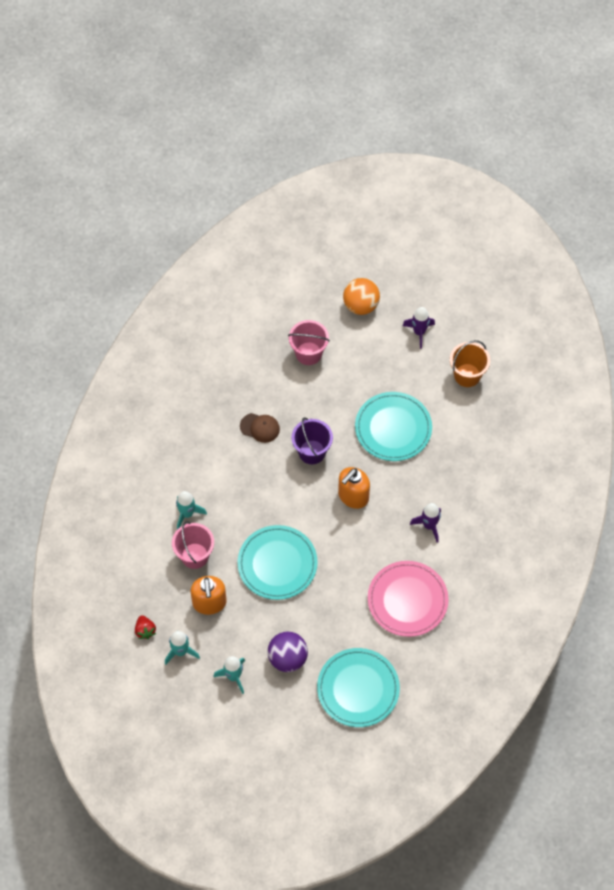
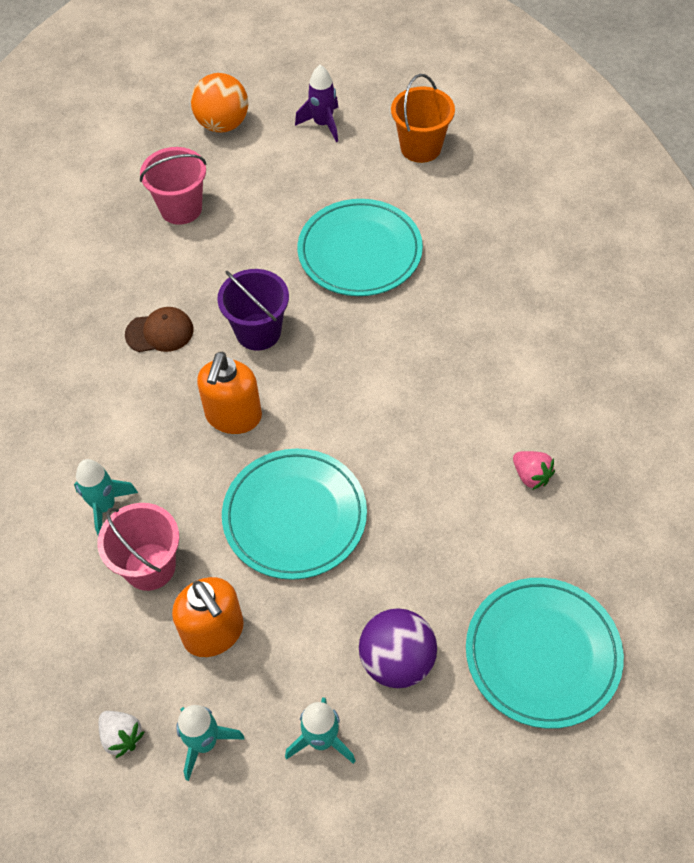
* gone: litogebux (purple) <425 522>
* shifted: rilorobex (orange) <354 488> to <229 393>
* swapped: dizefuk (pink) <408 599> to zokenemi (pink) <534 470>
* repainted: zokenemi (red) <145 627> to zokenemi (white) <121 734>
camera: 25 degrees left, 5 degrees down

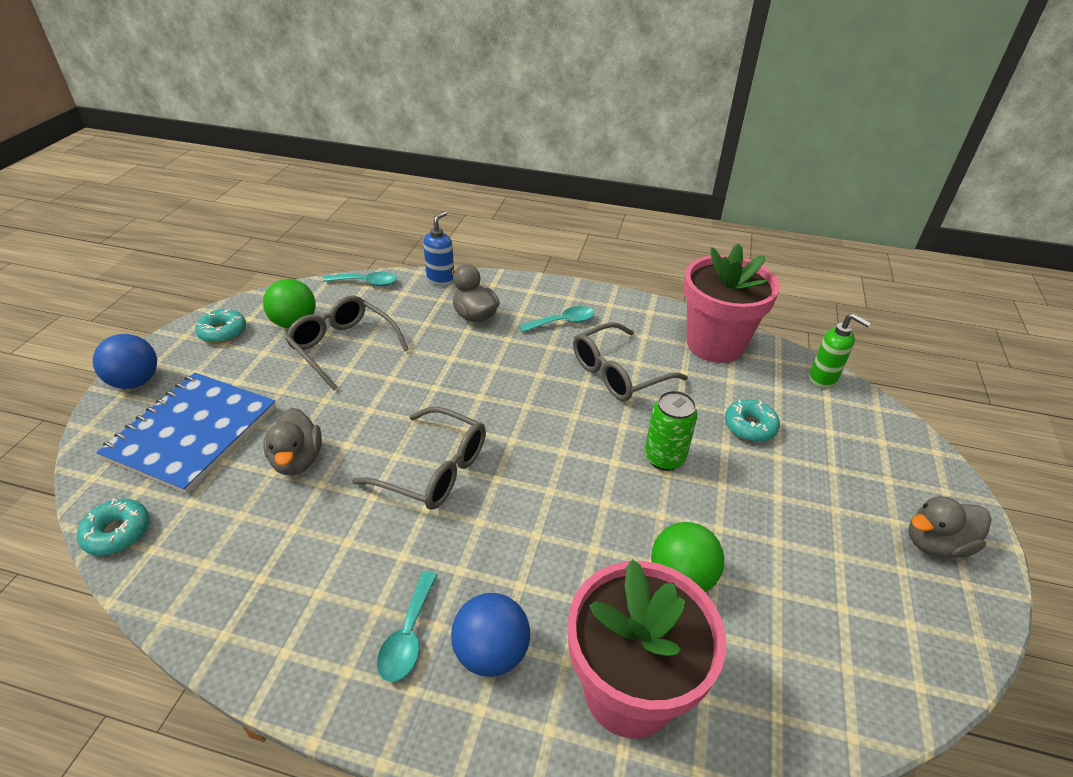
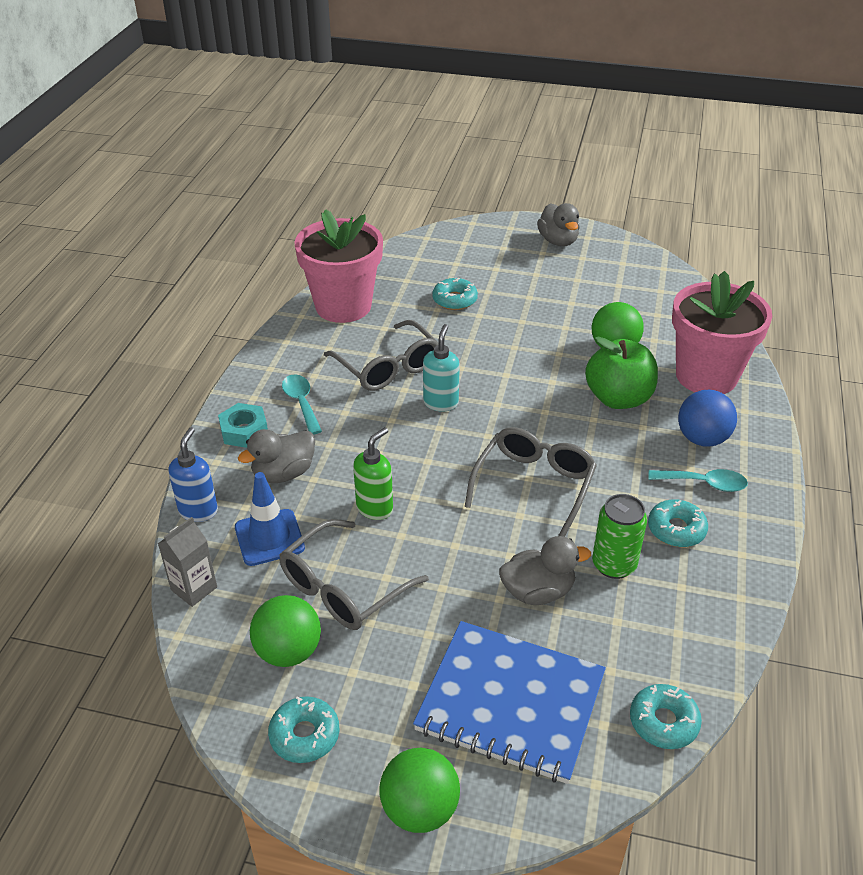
* new: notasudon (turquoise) <243 425>
* new: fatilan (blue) <270 519>
* new: rilorobex (turquoise) <441 368>
* new: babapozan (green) <621 372>
* new: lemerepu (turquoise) <678 523>
* shifted: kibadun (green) <671 430> to <619 536>
* shifted: rilorobex (green) <840 350> to <373 473>
* swapped: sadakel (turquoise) <360 279> to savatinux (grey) <187 562>
* repainted: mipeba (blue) <125 361> to mipeba (green) <419 790>
* rotated: rilorobex (blue) <438 248> = <193 474> 75 degrees clockwise
camera: 90 degrees left, 0 degrees up

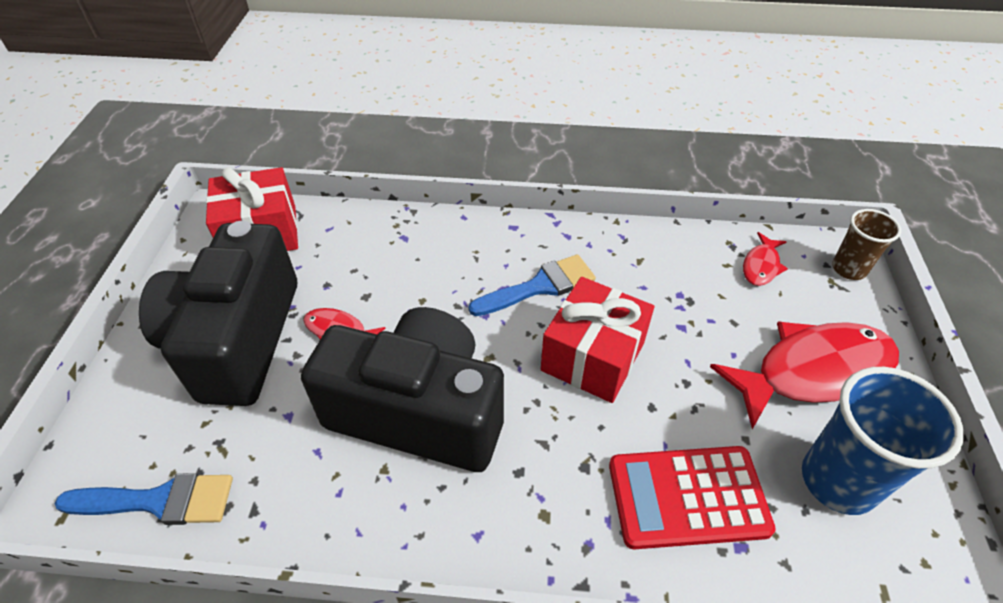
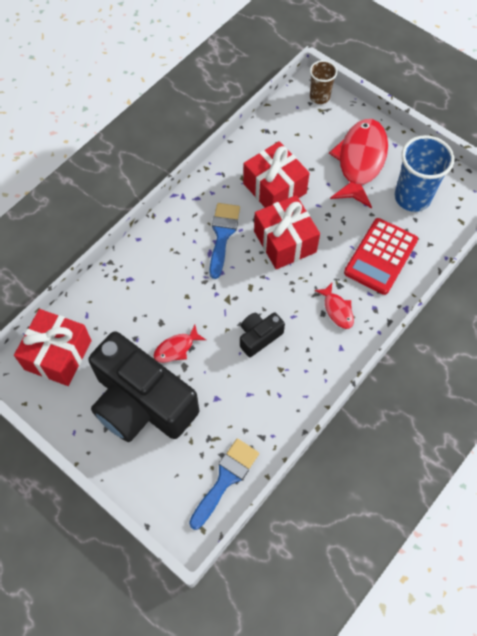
* new: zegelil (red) <276 174>
* shifted: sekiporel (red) <765 259> to <334 306>
* scaled: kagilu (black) <402 389> = <262 334> x0.44
camera: 55 degrees left, 15 degrees up

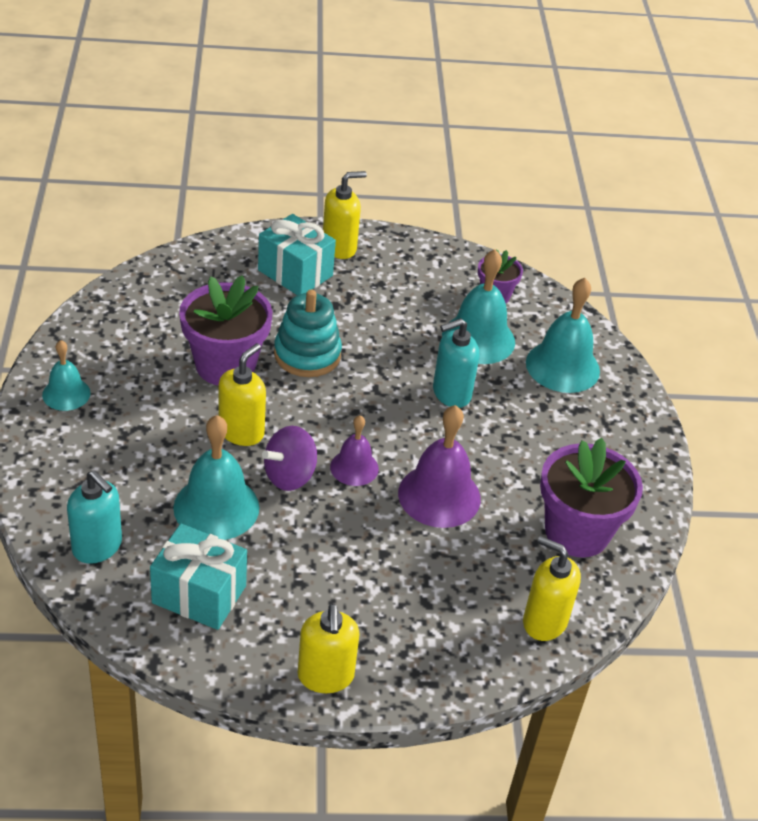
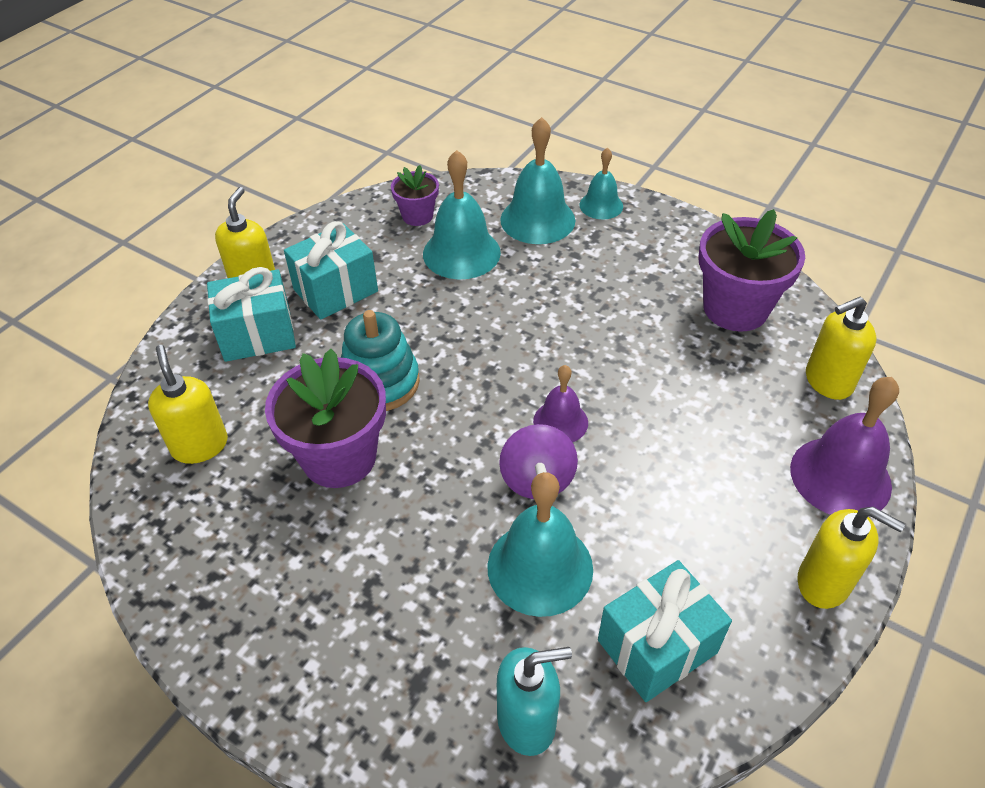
* gone: rilorobex (turquoise) <456 363>
* new: zegelil (turquoise) <331 270>
* shifted: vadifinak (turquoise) <66 375> to <601 183>
* shifted: rilorobex (yellow) <242 394> to <188 404>
* shifted: vadifinak (purple) <439 466> to <844 447>
camera: 50 degrees left, 5 degrees up

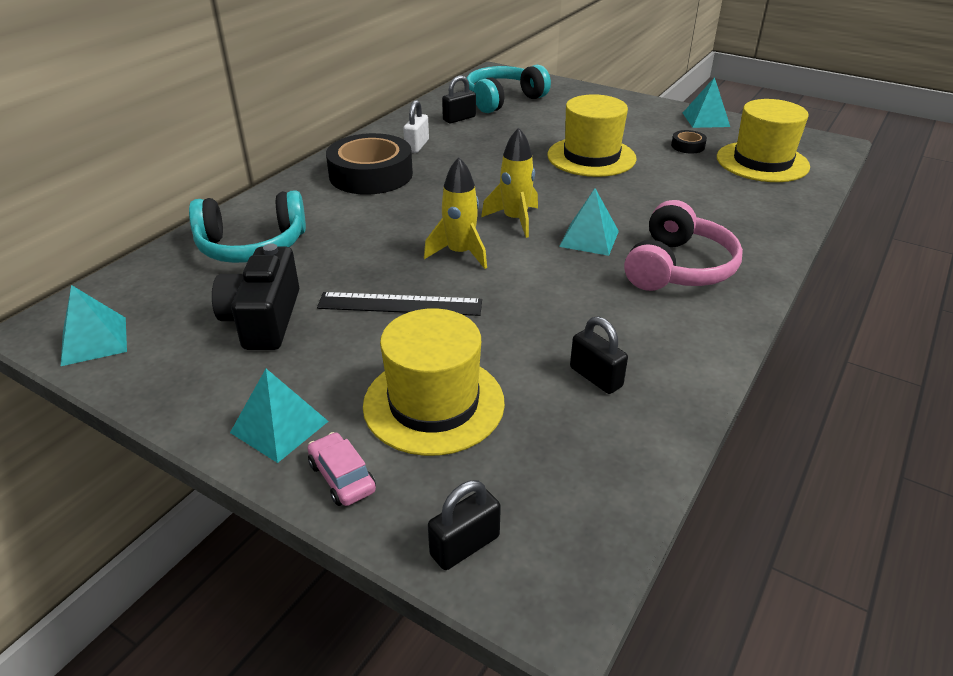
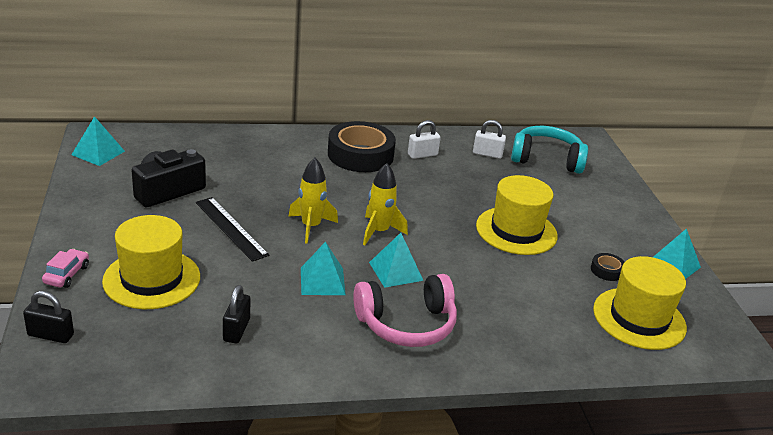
* gone: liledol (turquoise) <247 226>
* shifted: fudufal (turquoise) <279 416> to <323 268>
* repainted: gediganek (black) <459 99> to gediganek (white) <489 139>
camera: 45 degrees right, 5 degrees down

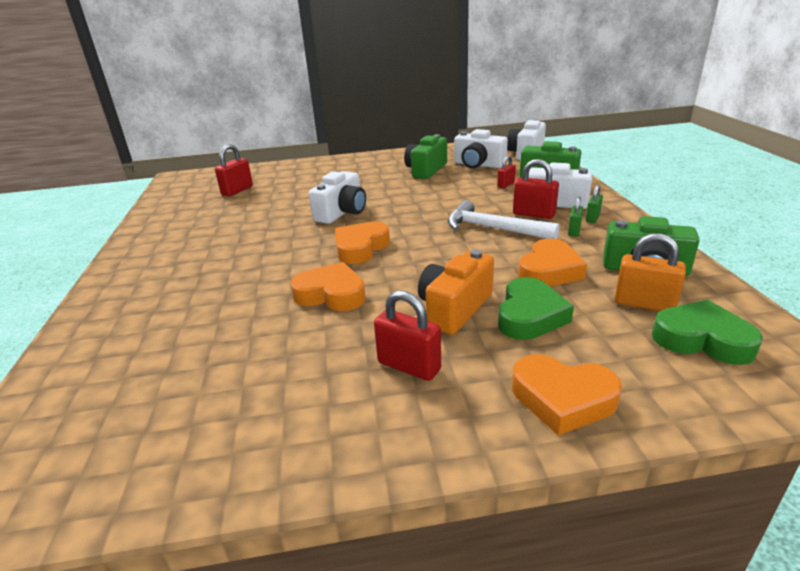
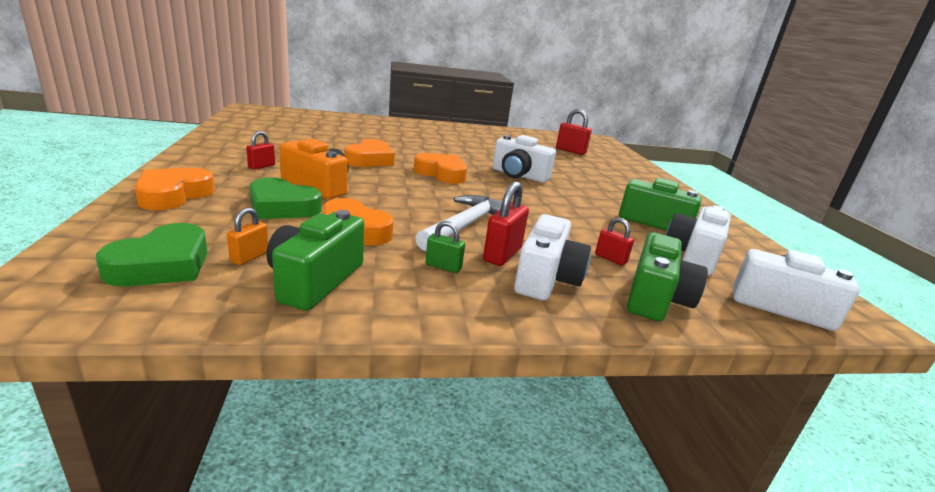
* gone: gediganek (green) <594 203>
* scaled: gediganek (red) <407 335> = <260 150> x0.60
* scaled: gediganek (orange) <650 272> = <247 236> x0.60
camera: 85 degrees right, 5 degrees down

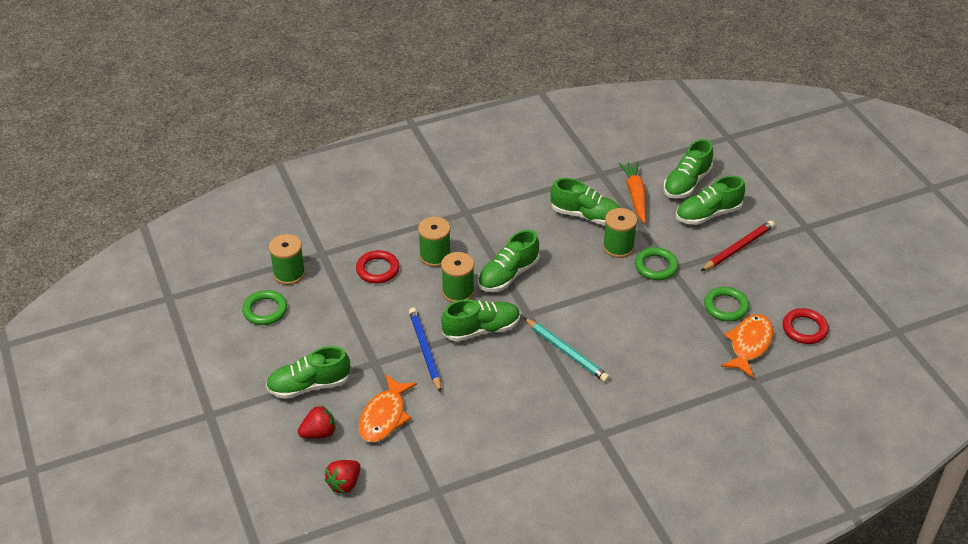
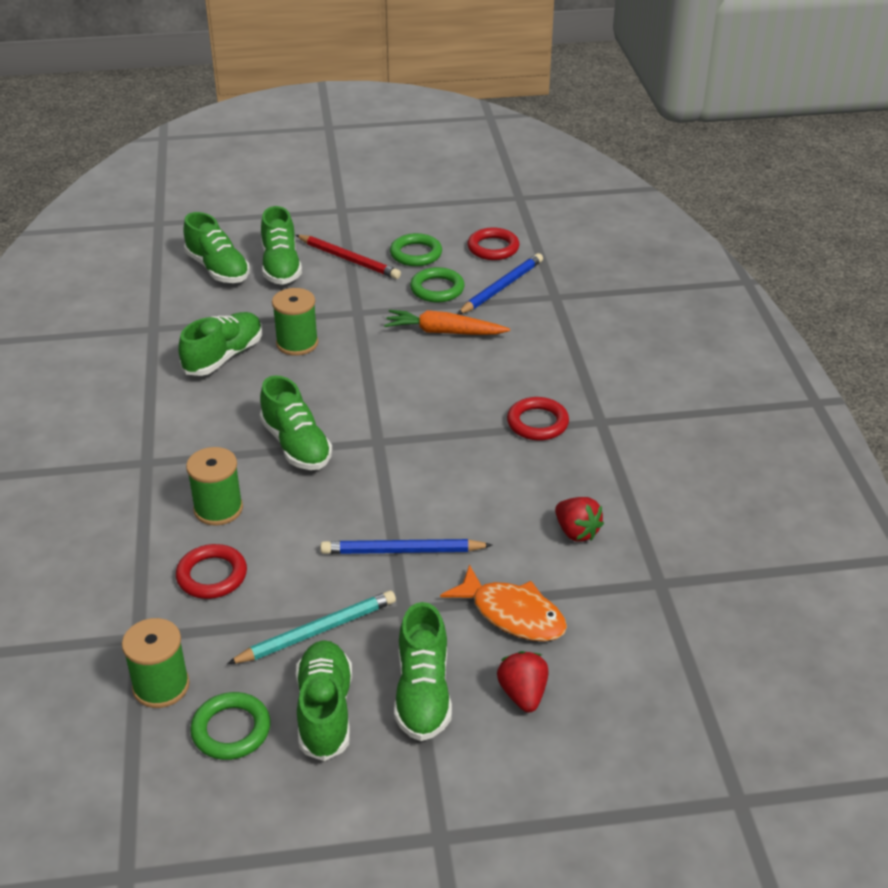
* gone: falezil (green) <457 277>
* new: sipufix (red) <538 419>
* shifted: zokenemi (red) <343 476> to <579 519>
* shifted: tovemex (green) <480 320> to <324 700>
* shifted: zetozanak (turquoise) <567 350> to <311 627>
* shifted: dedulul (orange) <632 192> to <447 322>
* shifted: sipufix (green) <656 263> to <416 249>
* swapped: sekiporel (orange) <747 346> to zetozanak (blue) <500 284>
* rotated: zetozanak (red) <738 245> = <348 257> 150 degrees clockwise
camera: 75 degrees left, 5 degrees down

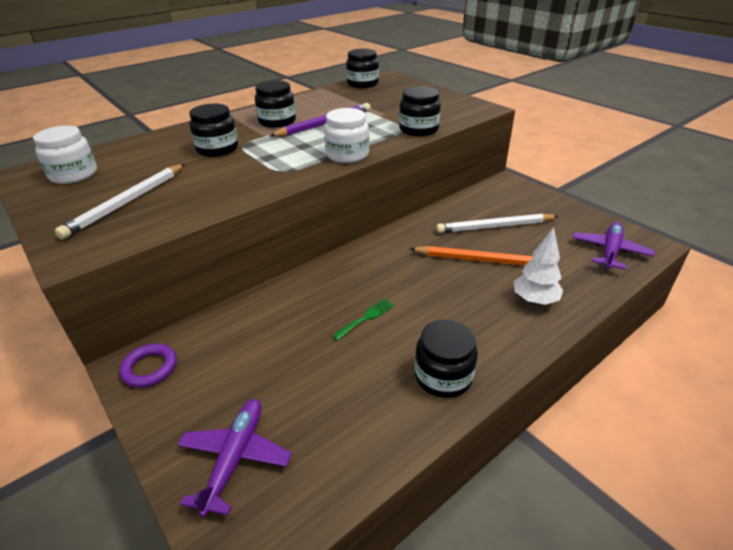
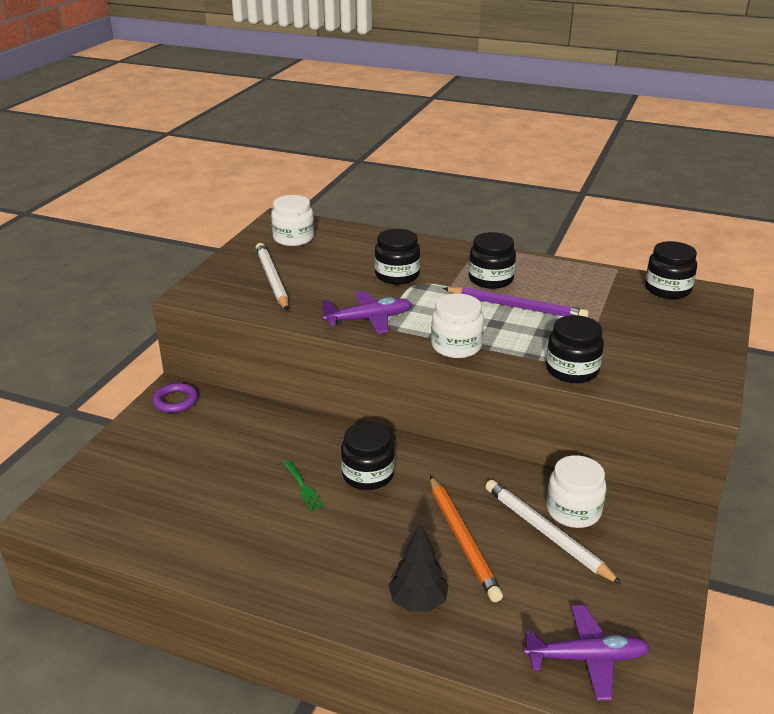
* new: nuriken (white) <576 491>
* shifted: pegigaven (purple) <235 458> to <367 312>
* shifted: nuriken (black) <446 359> to <368 456>
* repainted: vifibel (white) <538 266> to vifibel (black) <418 567>
* rotated: zetozanak (white) <120 201> = <272 277> 75 degrees clockwise
* rotated: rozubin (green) <363 320> = <304 485> 45 degrees clockwise
camera: 60 degrees right, 5 degrees down

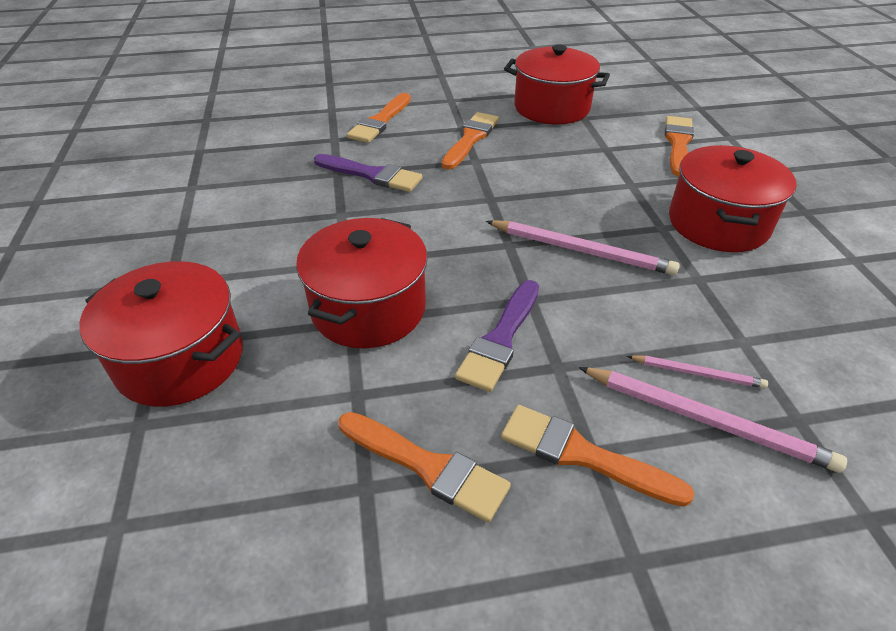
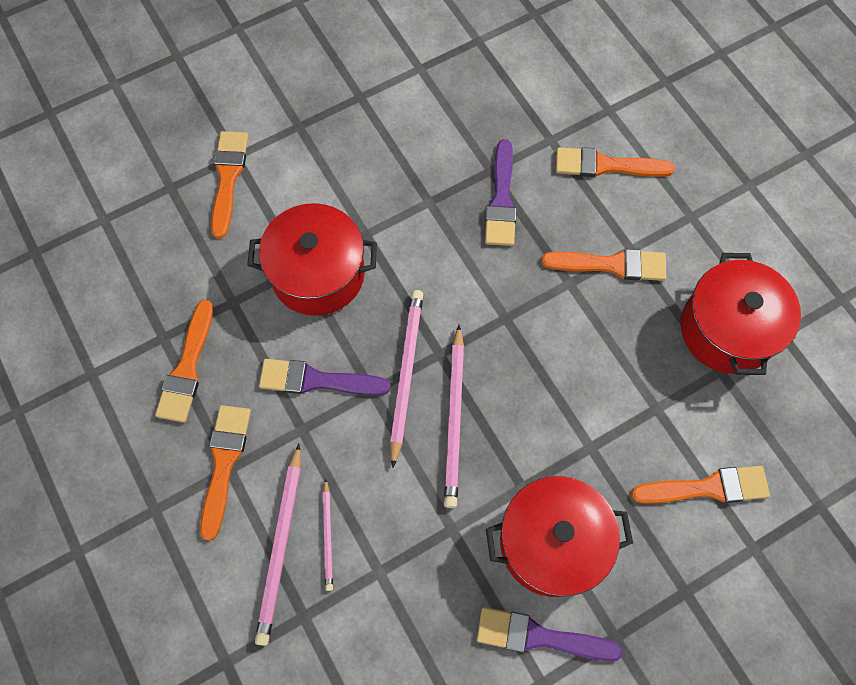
* new: zetozanak (pink) <406 379>
* new: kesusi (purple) <550 634>
* swapped: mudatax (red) <161 334> to kesusi (orange) <229 185>
camera: 70 degrees right, 25 degrees up

